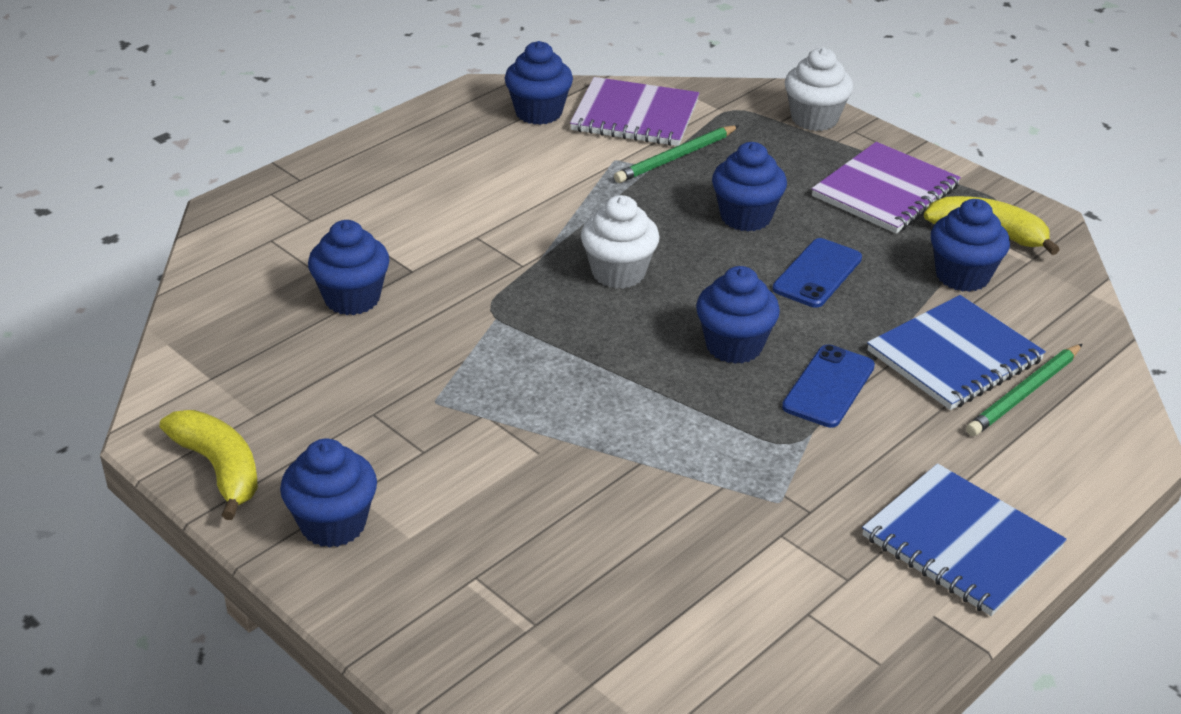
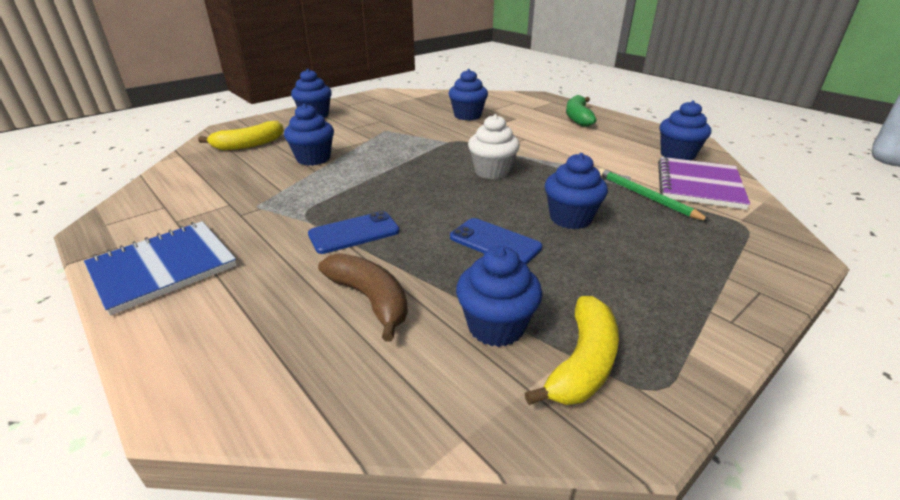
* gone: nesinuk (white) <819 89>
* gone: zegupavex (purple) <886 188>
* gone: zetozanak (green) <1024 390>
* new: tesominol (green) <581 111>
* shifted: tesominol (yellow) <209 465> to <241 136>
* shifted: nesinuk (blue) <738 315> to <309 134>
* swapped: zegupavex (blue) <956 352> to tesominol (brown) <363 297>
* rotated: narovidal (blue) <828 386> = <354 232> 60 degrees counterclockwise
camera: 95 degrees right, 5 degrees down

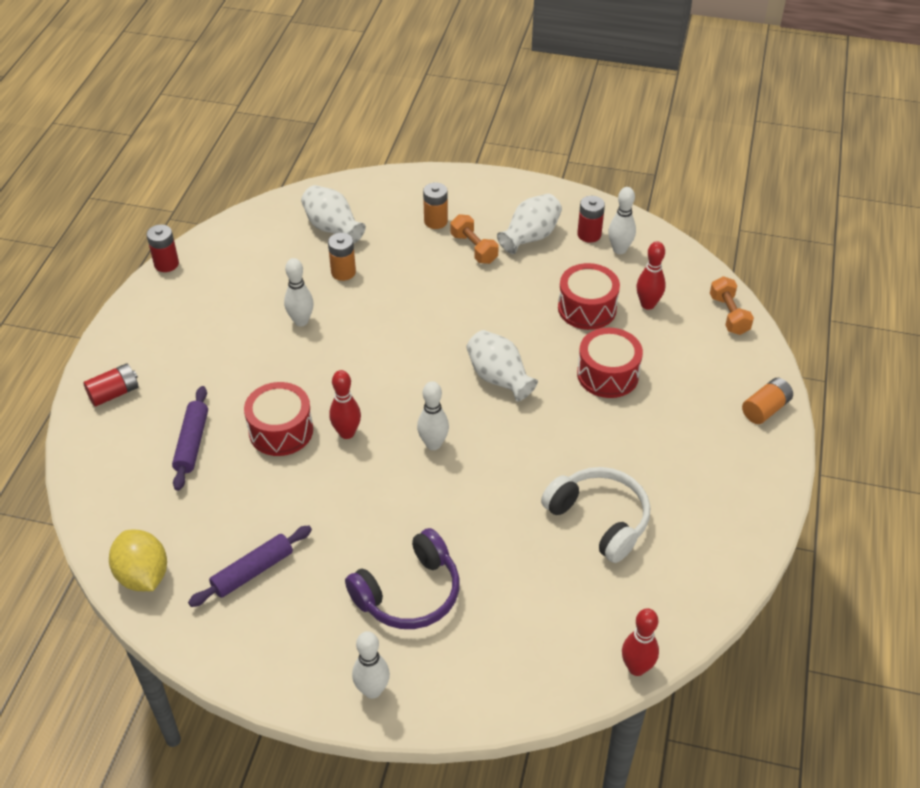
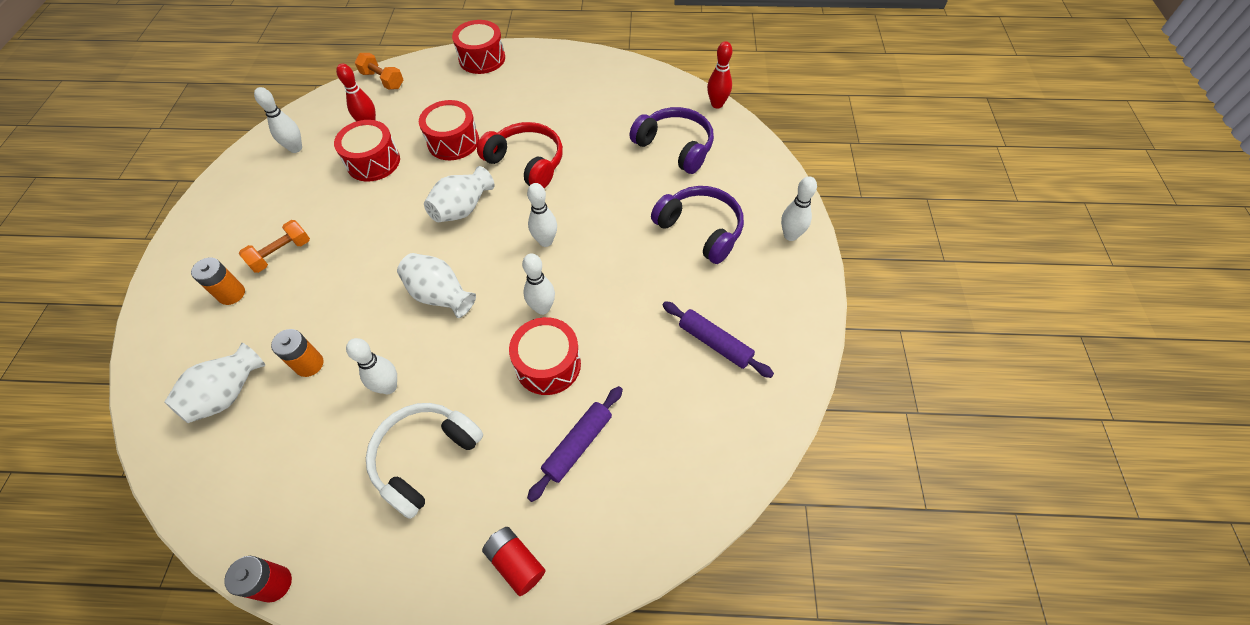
* gone: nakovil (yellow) <138 560>
* gone: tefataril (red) <591 219>
* new: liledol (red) <520 155>
* new: liledol (purple) <671 140>
* shifted: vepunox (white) <529 224> to <436 285>
* shifted: liledol (white) <595 515> to <424 461>
* swapped: tefataril (orange) <767 401> to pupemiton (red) <478 47>
* repainted: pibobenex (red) <345 404> to pibobenex (white) <538 284>
* rotated: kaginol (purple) <190 438> = <575 444> 45 degrees counterclockwise
* rotated: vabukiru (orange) <732 305> = <379 71> 60 degrees clockwise
camera: 100 degrees left, 10 degrees up

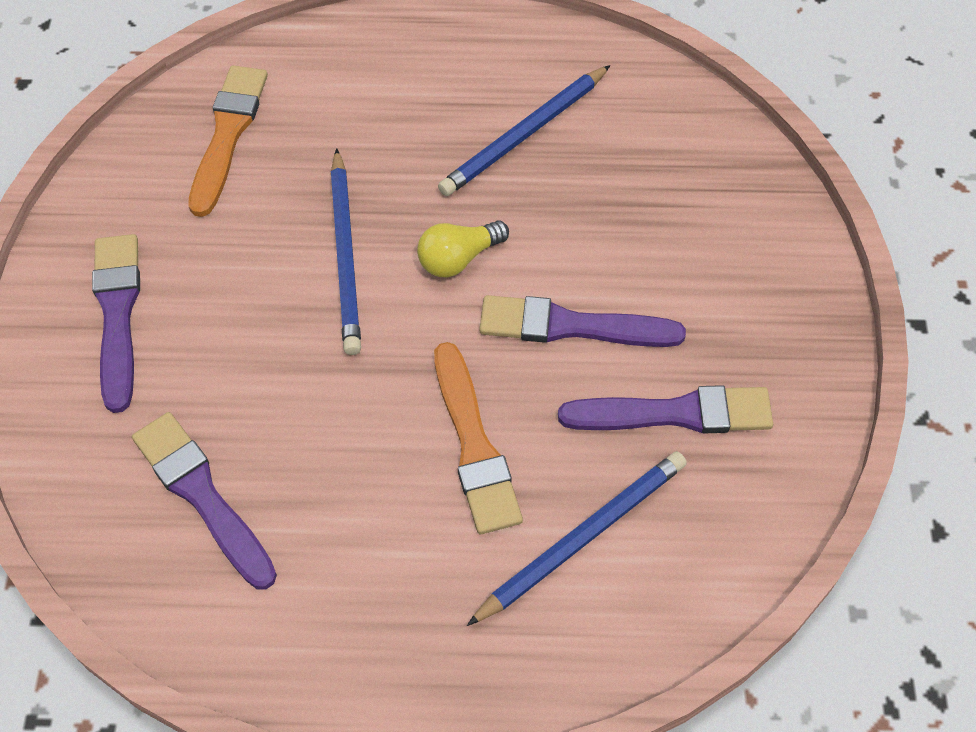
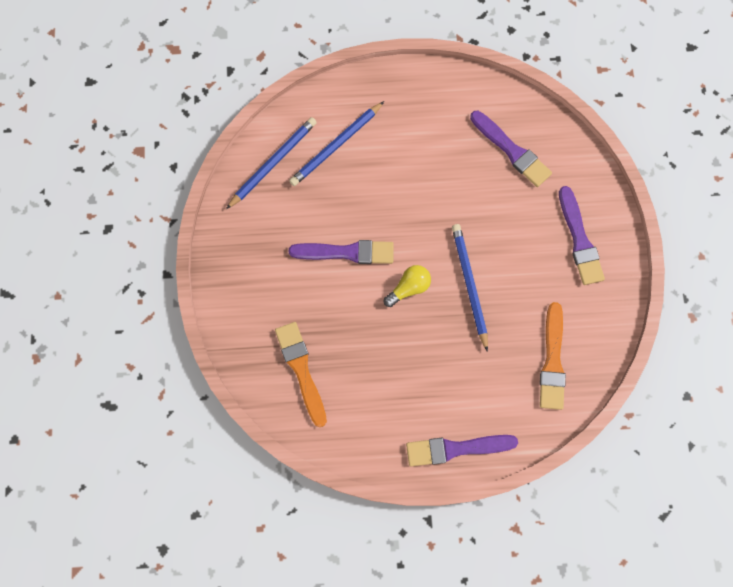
* shifted: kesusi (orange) <478 438> to <301 374>
* shifted: zetozanak (blue) <524 130> to <271 163>
* shifted: kesusi (purple) <665 409> to <462 451>
camera: 175 degrees right, 15 degrees up

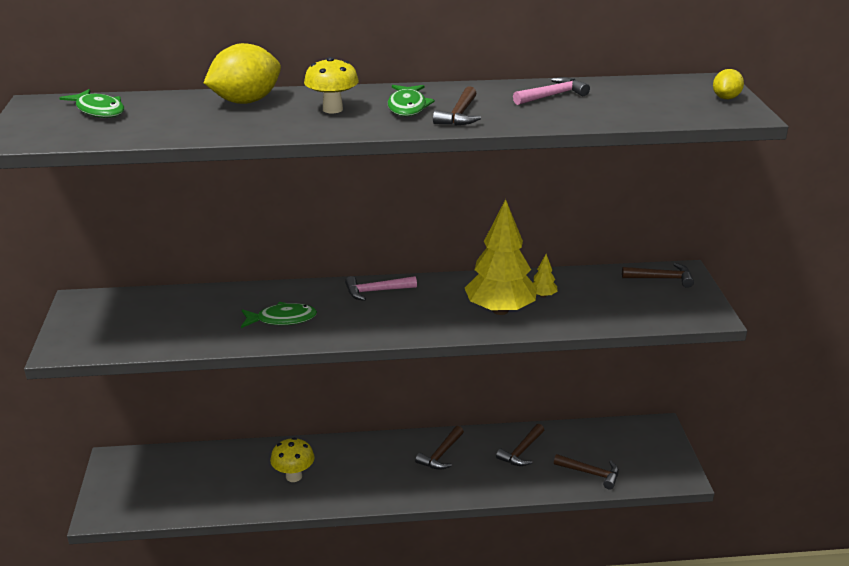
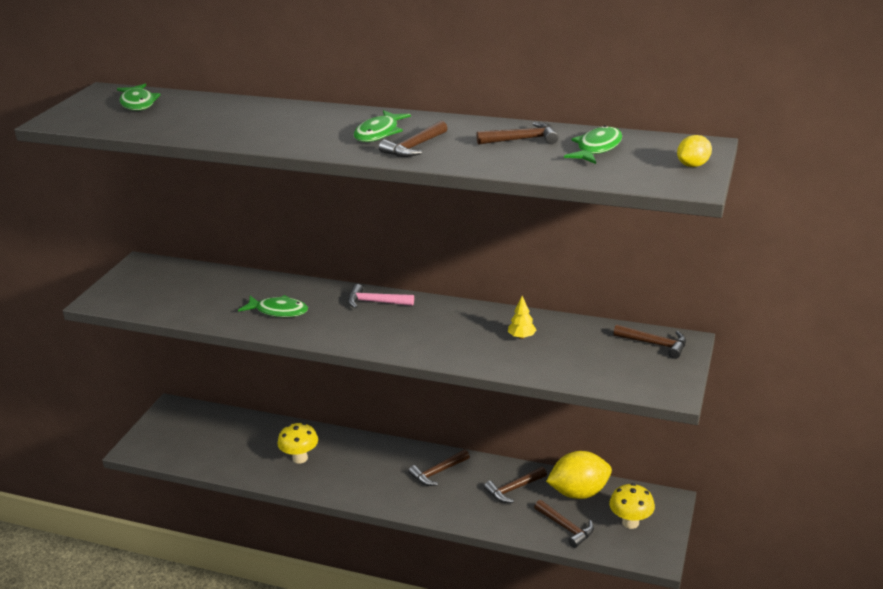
* gone: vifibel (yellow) <501 257>
* new: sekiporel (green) <593 144>
* shifted: nakovil (yellow) <242 73> to <579 475>
* shifted: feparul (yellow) <331 85> to <632 506>
* repainted: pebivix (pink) <551 91> to pebivix (brown) <517 133>
camera: 25 degrees right, 0 degrees up

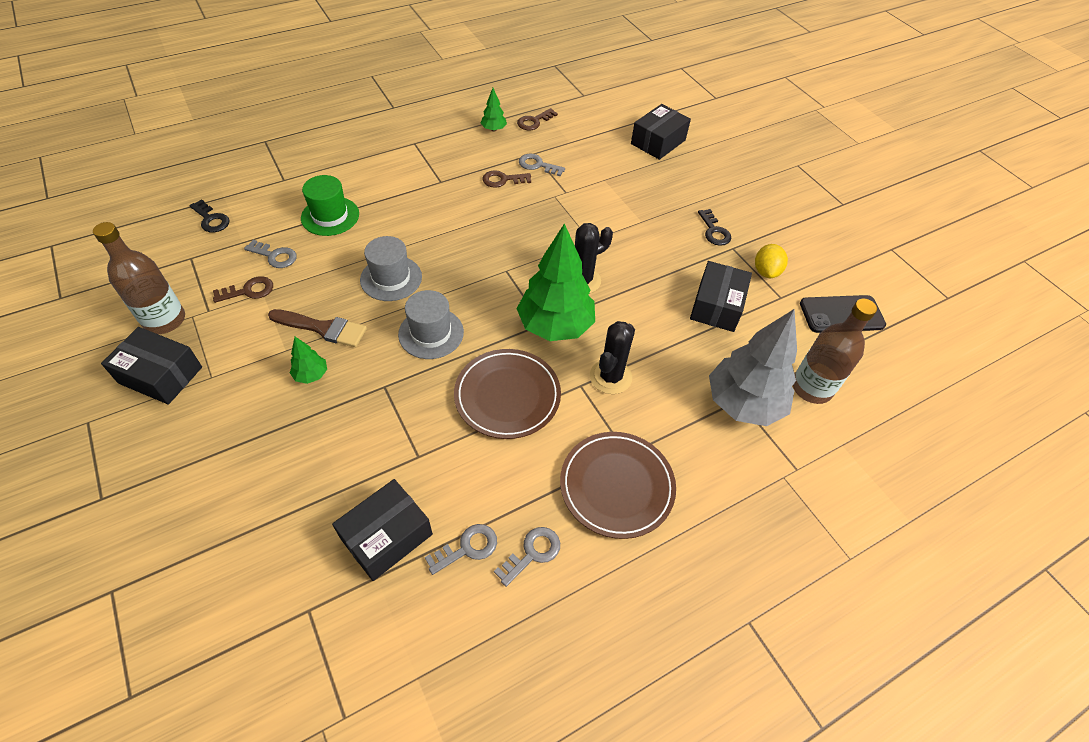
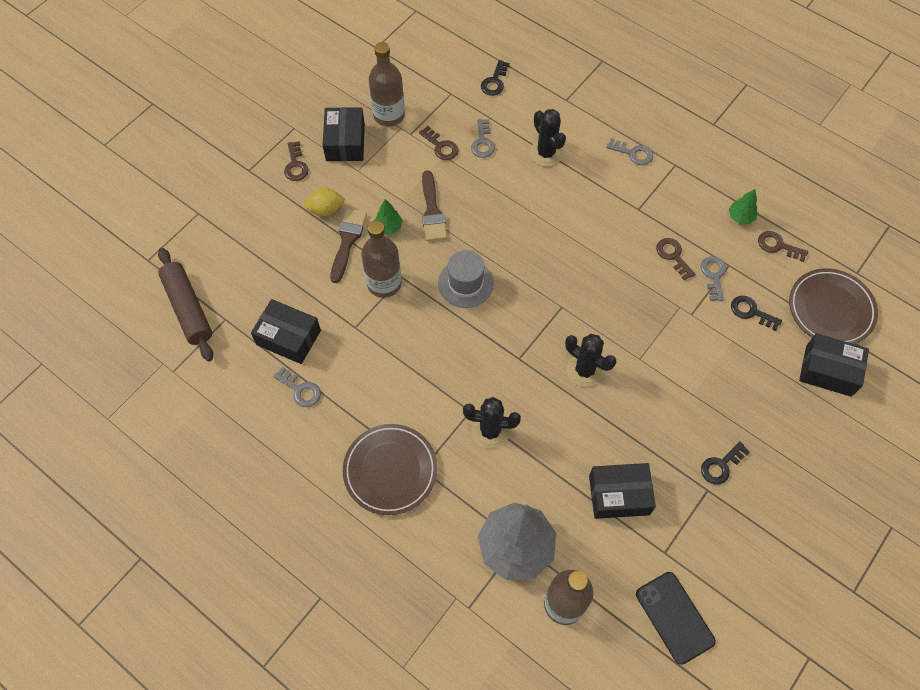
* gone: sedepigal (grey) <391 268>
* gone: vifibel (green) <556 282>
* new: kaginol (brown) <185 305>
* new: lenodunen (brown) <296 161>
* new: kesusi (brown) <348 246>
* new: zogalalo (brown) <381 259>
* new: lenodunen (black) <756 313>
* shifted: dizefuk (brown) <507 394> to <833 306>
* shifted: lenodunen (grey) <527 557> to <629 151>
* shifted: nakovil (yellow) <771 261> to <324 202>
* swapped: sedepigal (green) <330 205> to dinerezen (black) <548 138>
camera: 70 degrees right, 10 degrees up

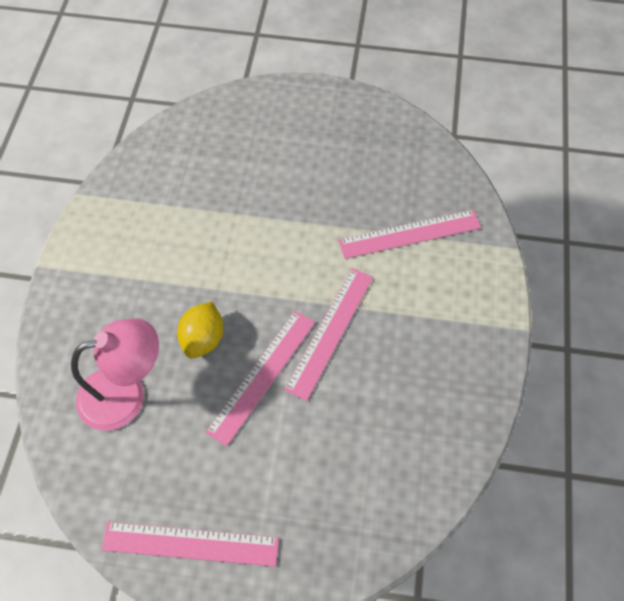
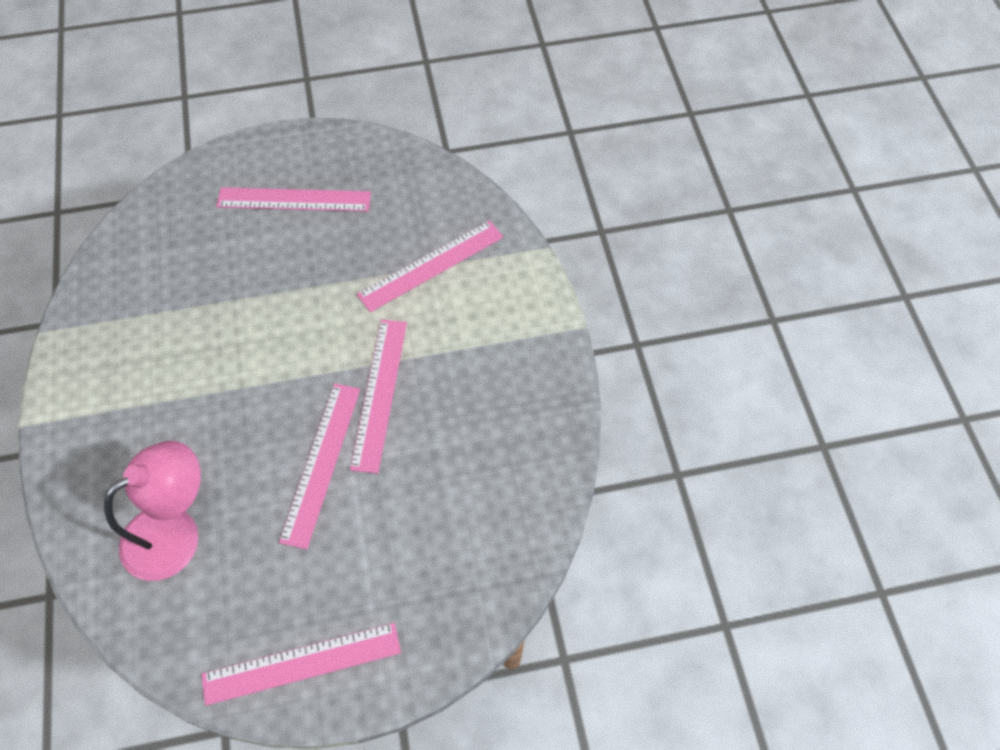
* gone: nakovil (yellow) <200 330>
* new: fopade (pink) <293 199>
camera: 20 degrees left, 0 degrees up

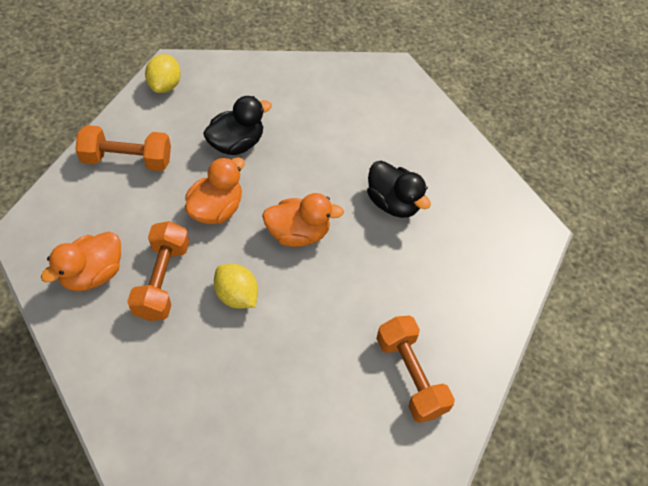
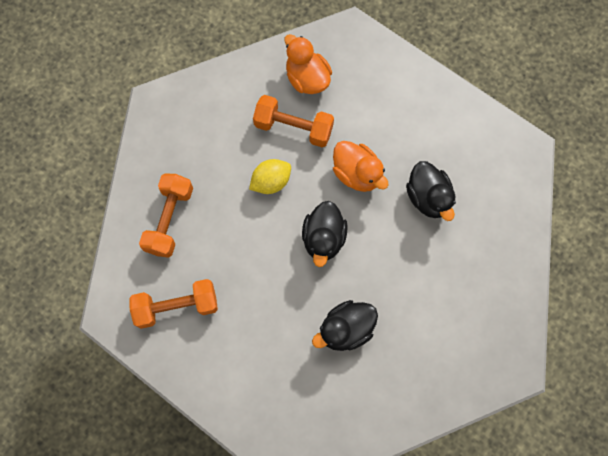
* gone: nakovil (yellow) <163 73>
* shifted: vabukiru (orange) <123 148> to <166 215>
* repainted: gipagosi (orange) <303 220> to gipagosi (black) <325 234>
camera: 105 degrees right, 15 degrees up

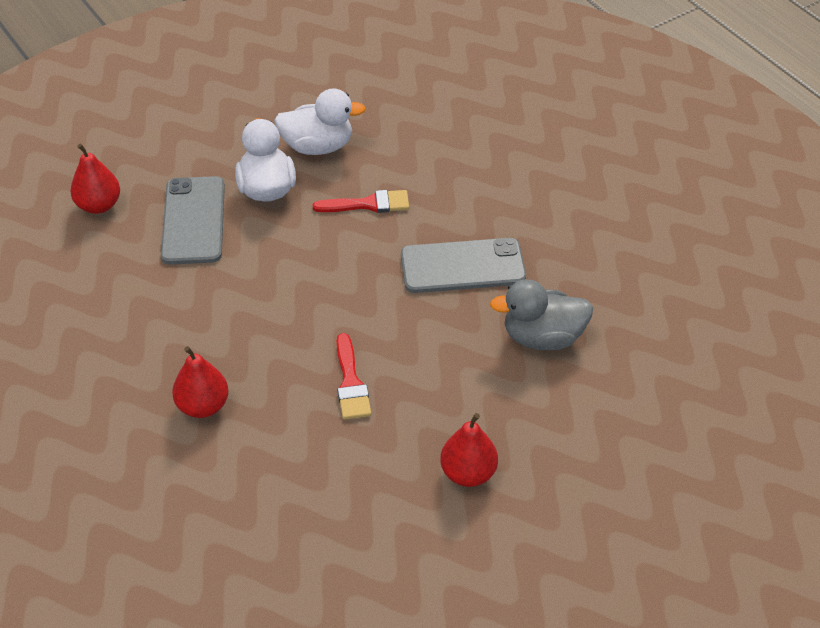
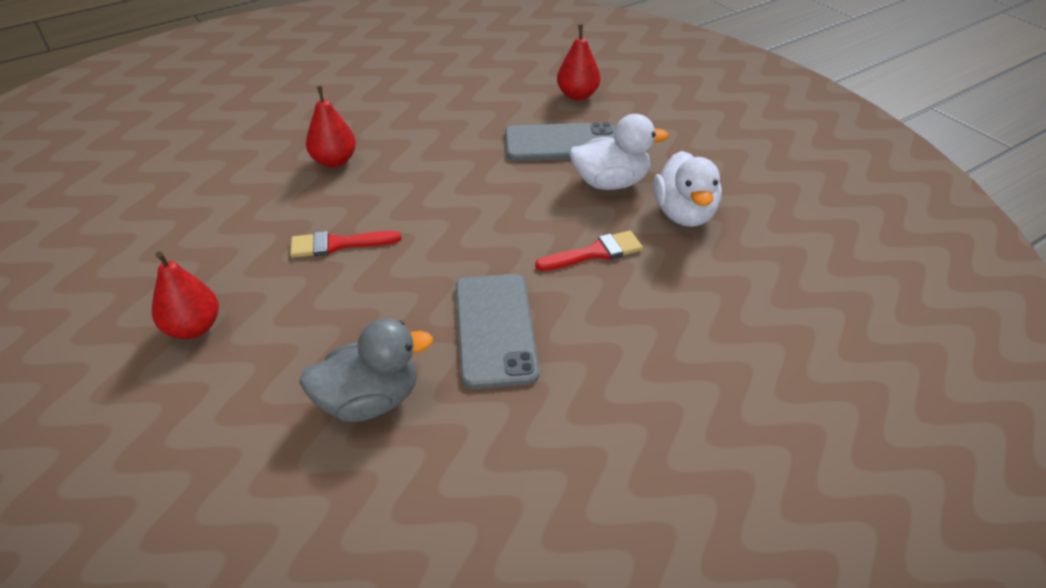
* rotated: kesusi (red) <361 201> = <589 250> 105 degrees counterclockwise
* rotated: gipagosi (grey) <541 314> = <366 370> 75 degrees clockwise
camera: 90 degrees right, 5 degrees down

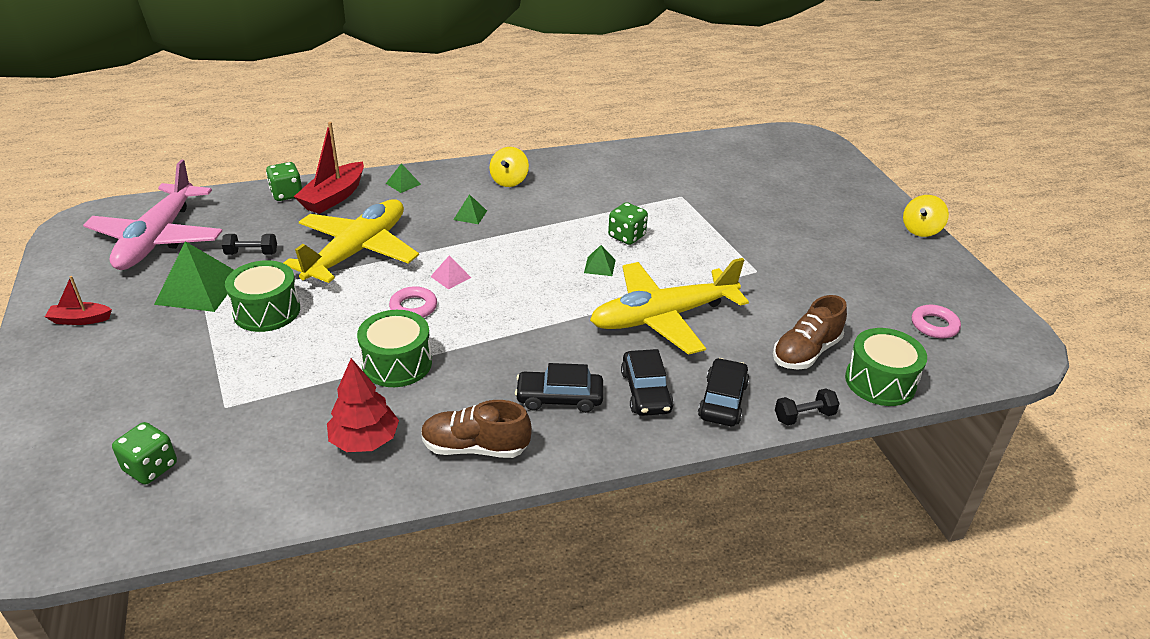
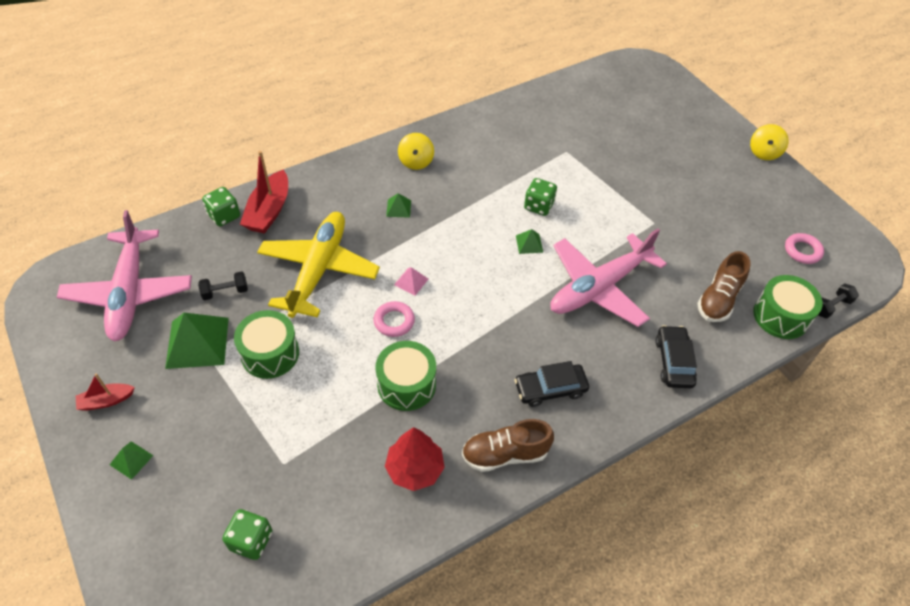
* gone: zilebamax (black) <647 382>
* shifted: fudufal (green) <403 178> to <132 460>
* shifted: vabukiru (black) <807 407> to <838 301>
* repainted: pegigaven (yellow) <669 306> to pegigaven (pink) <608 278>
camera: 15 degrees left, 15 degrees up

